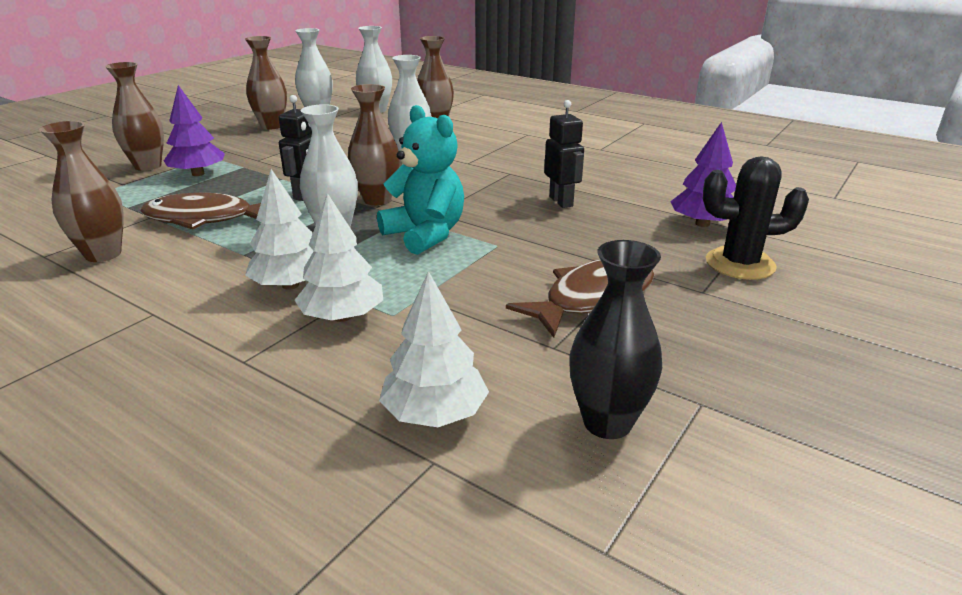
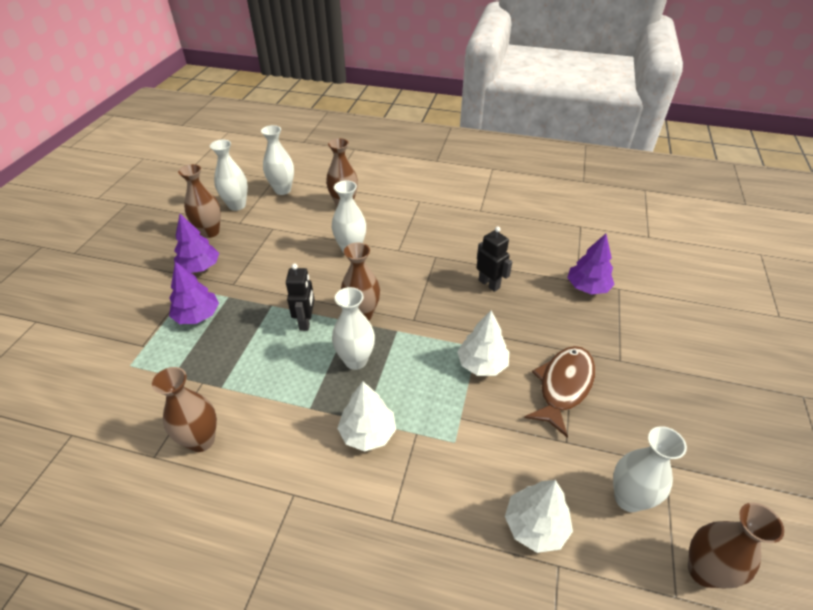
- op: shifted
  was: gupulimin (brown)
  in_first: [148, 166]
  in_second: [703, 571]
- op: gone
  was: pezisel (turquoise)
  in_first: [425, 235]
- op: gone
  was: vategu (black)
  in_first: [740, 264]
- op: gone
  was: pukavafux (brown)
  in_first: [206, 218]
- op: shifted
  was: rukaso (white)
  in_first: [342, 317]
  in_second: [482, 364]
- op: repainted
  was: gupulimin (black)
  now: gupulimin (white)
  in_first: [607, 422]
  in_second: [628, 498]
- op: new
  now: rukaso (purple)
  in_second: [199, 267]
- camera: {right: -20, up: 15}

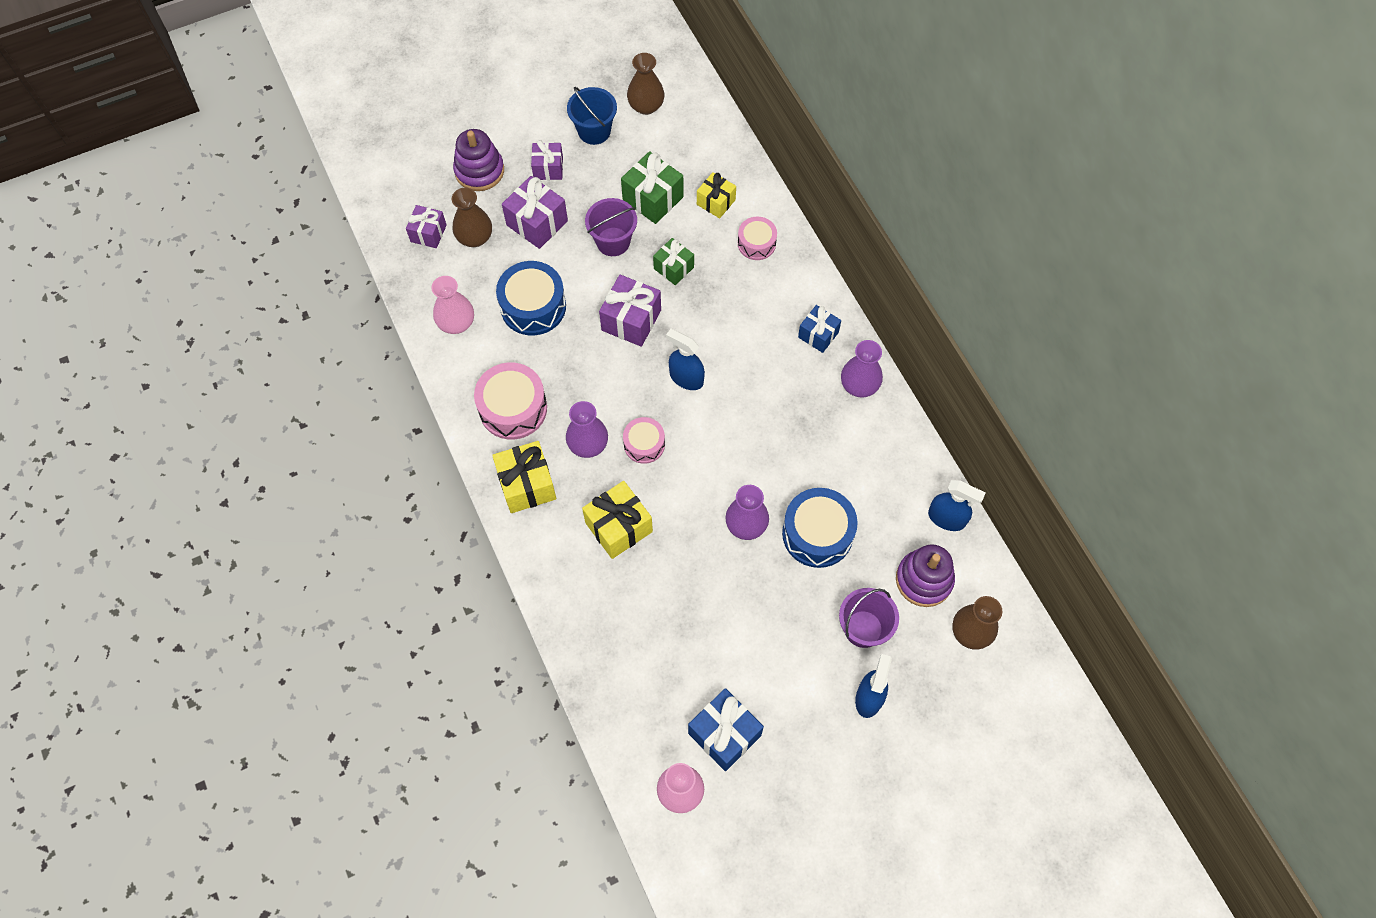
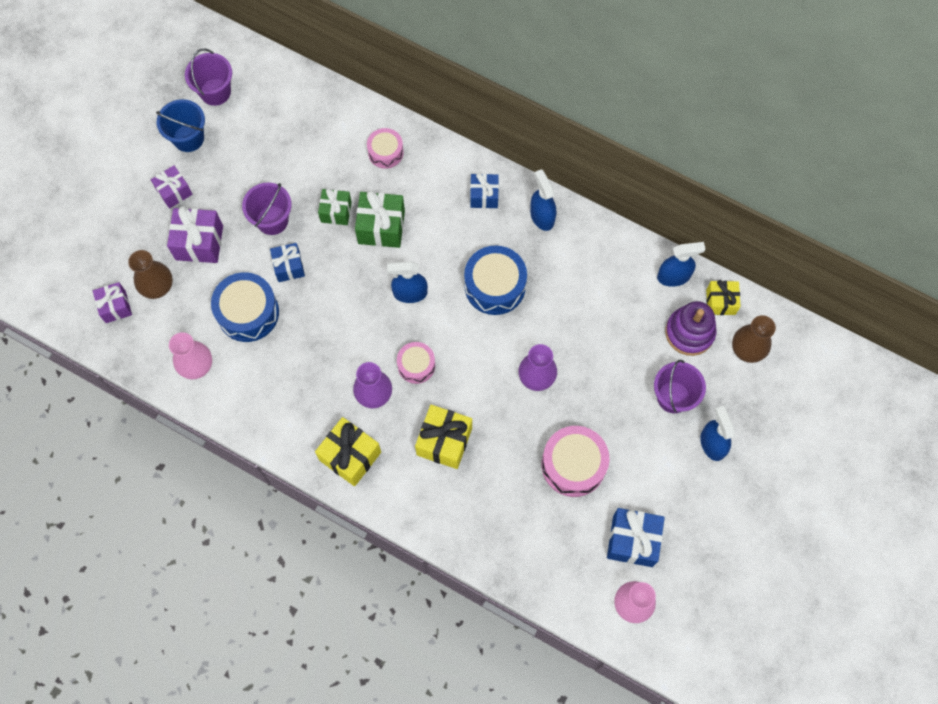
- op: swapped
  was: gupulimin (brown)
  now: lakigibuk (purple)
  in_first: [646, 106]
  in_second: [215, 92]
- op: gone
  was: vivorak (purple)
  in_first: [479, 171]
- op: shifted
  was: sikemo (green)
  in_first: [653, 198]
  in_second: [381, 227]
- op: shifted
  was: sikemo (yellow)
  in_first: [716, 202]
  in_second: [720, 302]
- op: gone
  was: sikemo (purple)
  in_first: [631, 320]
- op: swapped
  was: gupulimin (purple)
  now: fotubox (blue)
  in_first: [859, 385]
  in_second: [542, 216]
- op: shifted
  was: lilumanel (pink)
  in_first: [513, 408]
  in_second: [573, 465]
- op: shifted
  was: lilumanel (blue)
  in_first: [817, 534]
  in_second: [495, 286]
- op: new
  now: sikemo (blue)
  in_second: [289, 267]
- camera: {right: -35, up: 5}

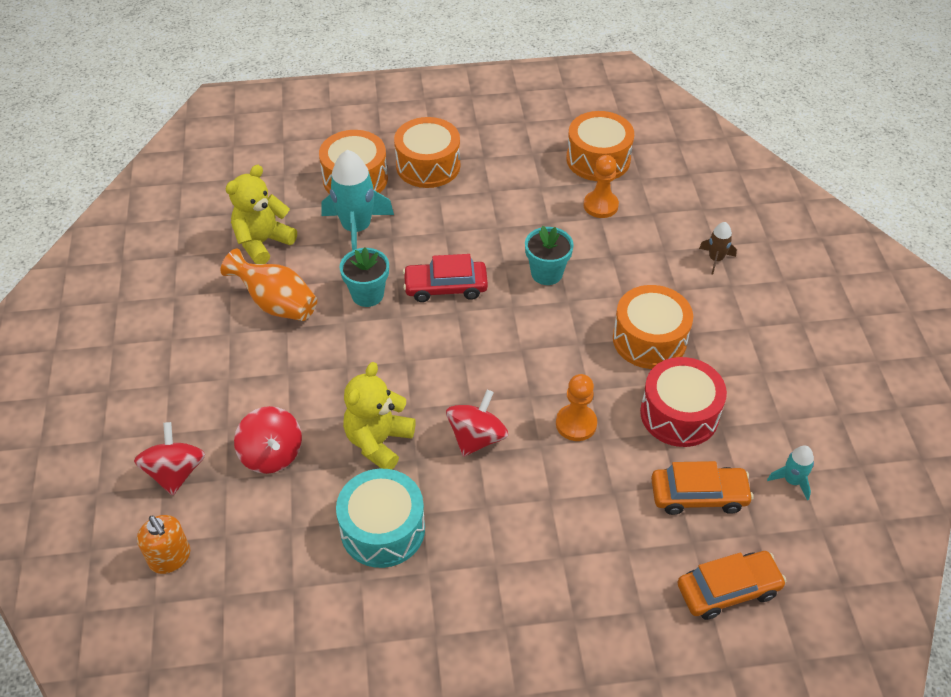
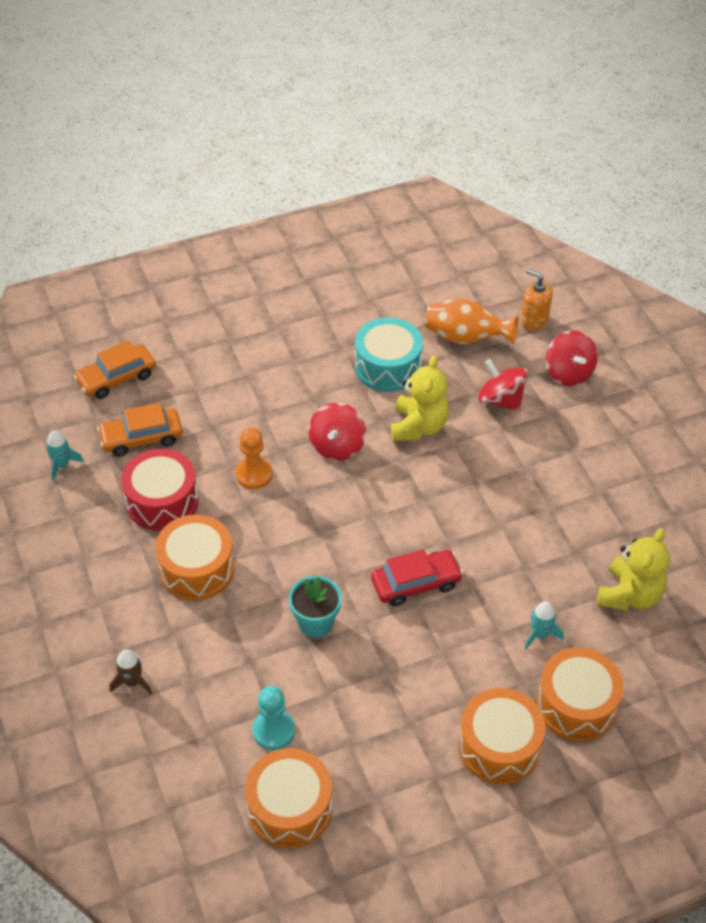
- op: scaled
  was: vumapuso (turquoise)
  in_first: [356, 229]
  in_second: [540, 634]
  ratio: 0.5
- op: repainted
  was: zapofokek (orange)
  now: zapofokek (turquoise)
  in_first: [600, 205]
  in_second: [273, 730]
- op: gone
  was: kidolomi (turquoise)
  in_first: [367, 294]
- op: shifted
  was: gupulimin (orange)
  in_first: [276, 304]
  in_second: [466, 338]
- camera: {right: 165, up: 0}

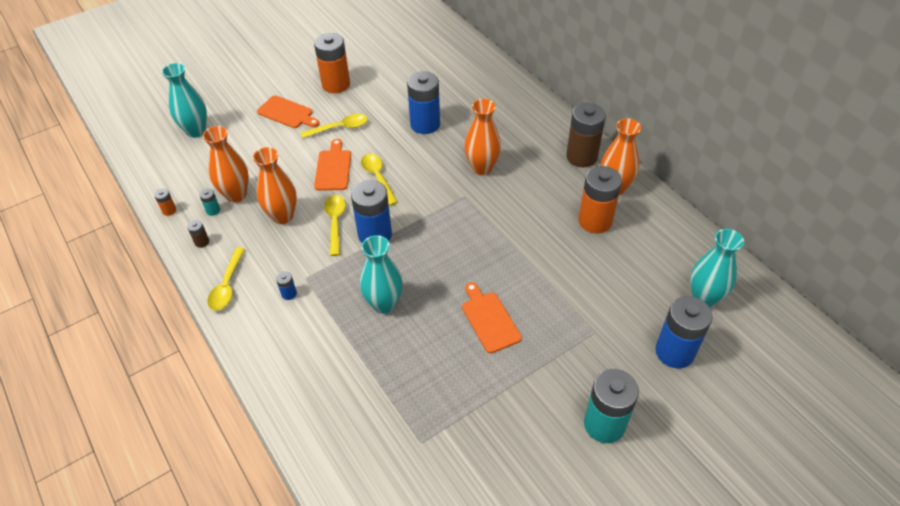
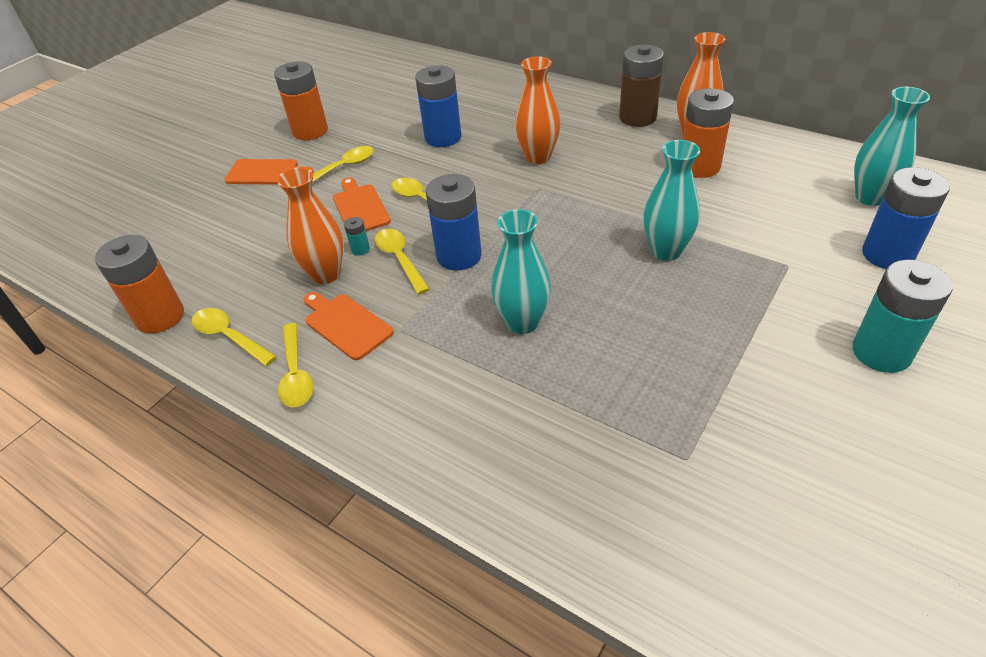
- op: shifted
  was: gupulimin (turquoise)
  in_first: [196, 131]
  in_second: [666, 251]
- op: gone
  was: gupulimin (orange)
  in_first: [236, 195]
- op: scaled
  was: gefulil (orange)
  in_first: [169, 210]
  in_second: [160, 317]
  ratio: 2.35
- op: shifted
  was: gefulil (turquoise)
  in_first: [213, 210]
  in_second: [360, 249]
- op: swapped
  was: gefulil (brown)
  now: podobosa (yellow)
  in_first: [202, 242]
  in_second: [229, 337]
- op: gone
  was: gefulil (blue)
  in_first: [289, 294]
- op: shifted
  was: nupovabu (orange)
  in_first: [489, 319]
  in_second: [346, 324]
- camera: {right: -20, up: -5}

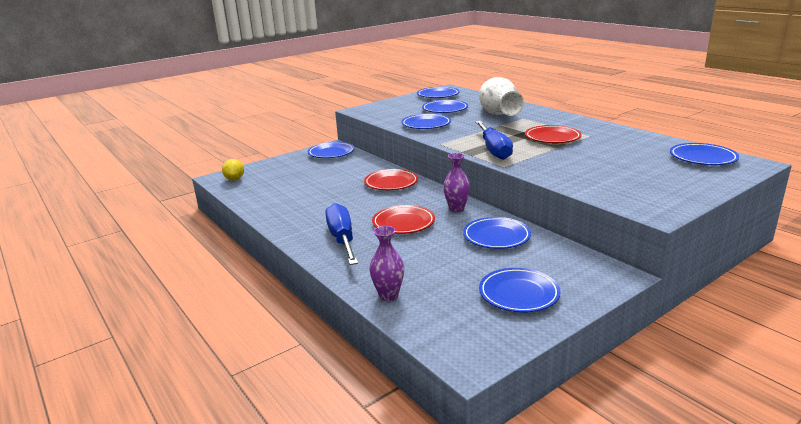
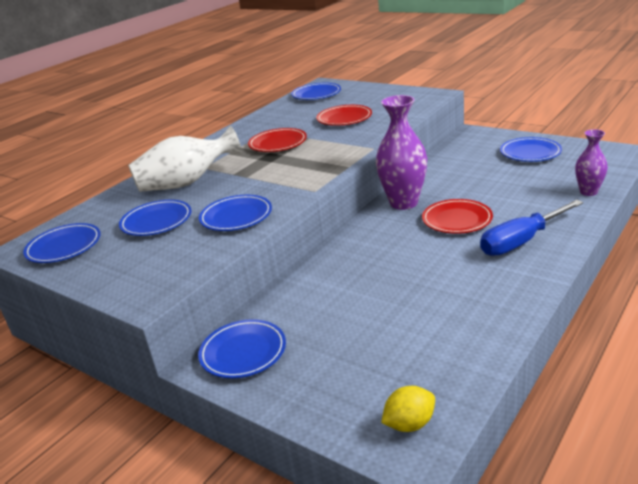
- op: gone
  was: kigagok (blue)
  in_first: [494, 150]
- op: scaled
  was: gupulimin (purple)
  in_first: [456, 209]
  in_second: [403, 203]
  ratio: 1.76
- op: shifted
  was: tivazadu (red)
  in_first: [391, 183]
  in_second: [344, 119]
- op: gone
  was: tivazadu (blue)
  in_first: [496, 236]
- camera: {right: -105, up: 5}

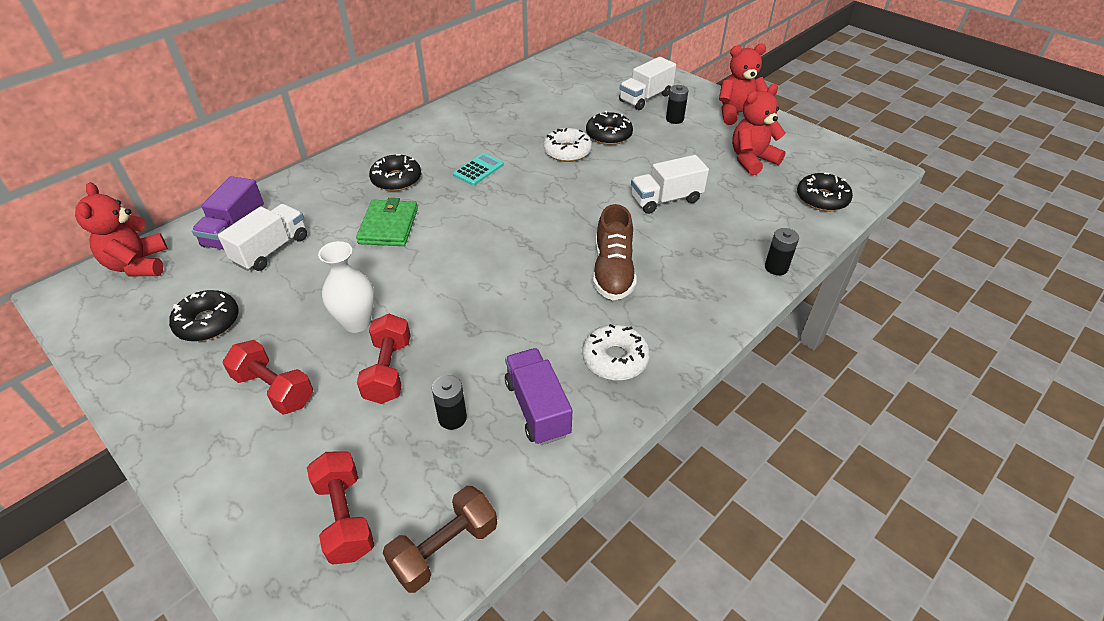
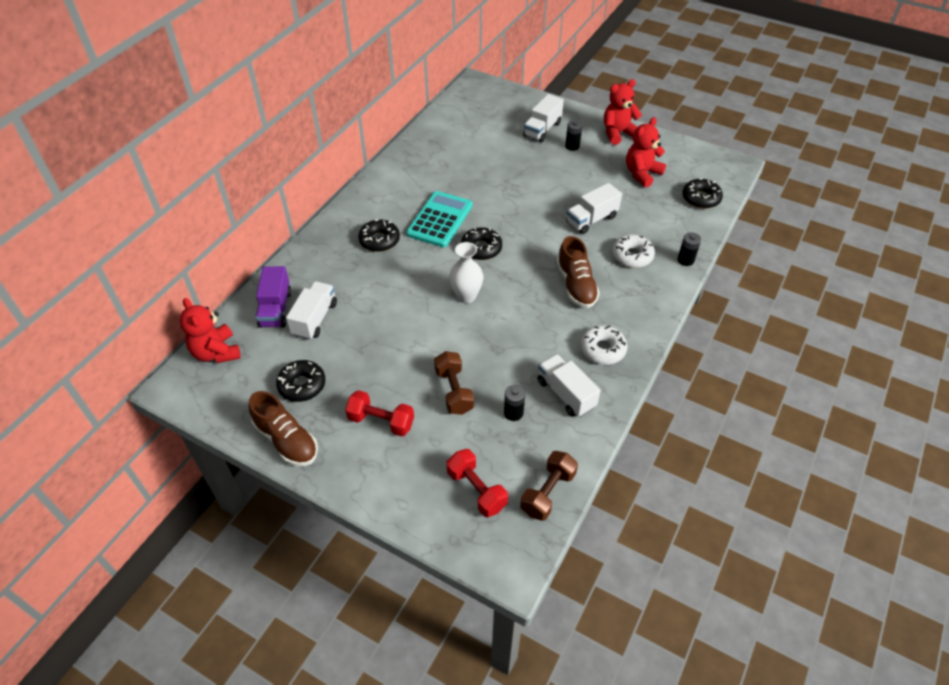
- op: shifted
  was: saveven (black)
  in_first: [608, 135]
  in_second: [481, 248]
- op: shifted
  was: saveven (white)
  in_first: [567, 151]
  in_second: [632, 256]
- op: scaled
  was: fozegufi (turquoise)
  in_first: [478, 170]
  in_second: [440, 220]
  ratio: 1.88
- op: gone
  was: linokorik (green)
  in_first: [388, 226]
- op: shifted
  was: gupulimin (white)
  in_first: [357, 322]
  in_second: [466, 296]
- op: repainted
  was: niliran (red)
  now: niliran (brown)
  in_first: [388, 371]
  in_second: [454, 391]
- op: repainted
  was: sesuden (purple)
  now: sesuden (white)
  in_first: [537, 408]
  in_second: [566, 394]
- op: new
  now: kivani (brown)
  in_second: [286, 440]
- camera: {right: -15, up: 5}

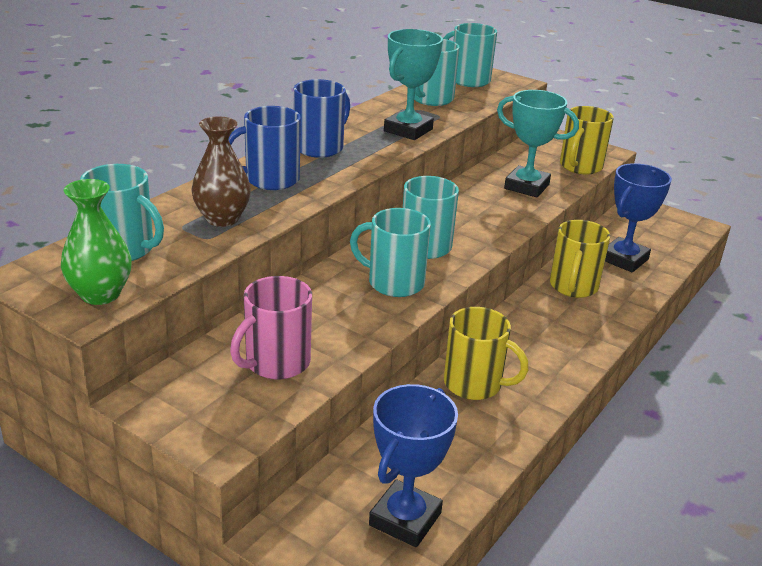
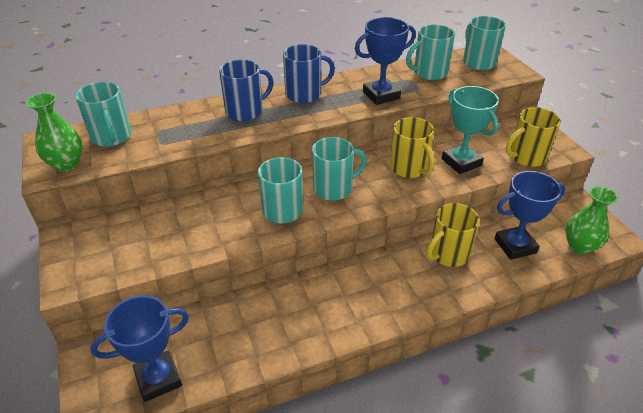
- op: repainted
  was: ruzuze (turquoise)
  now: ruzuze (blue)
  in_first: [408, 130]
  in_second: [381, 95]
- op: rotated
  was: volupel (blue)
  in_first: [270, 180]
  in_second: [245, 111]
  clockwise: 135
- op: gone
  was: gupulimin (brown)
  in_first: [222, 219]
- op: gone
  was: volupel (pink)
  in_first: [276, 363]
- op: shifted
  was: volupel (yellow)
  in_first: [474, 384]
  in_second: [409, 168]
- op: new
  now: gupulimin (green)
  in_second: [579, 246]
- camera: {right: 35, up: 10}

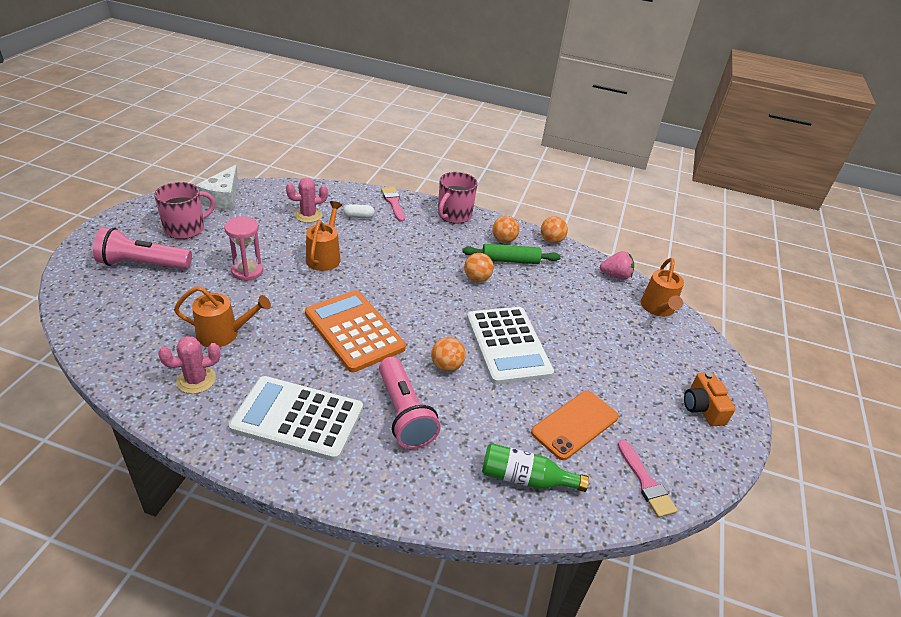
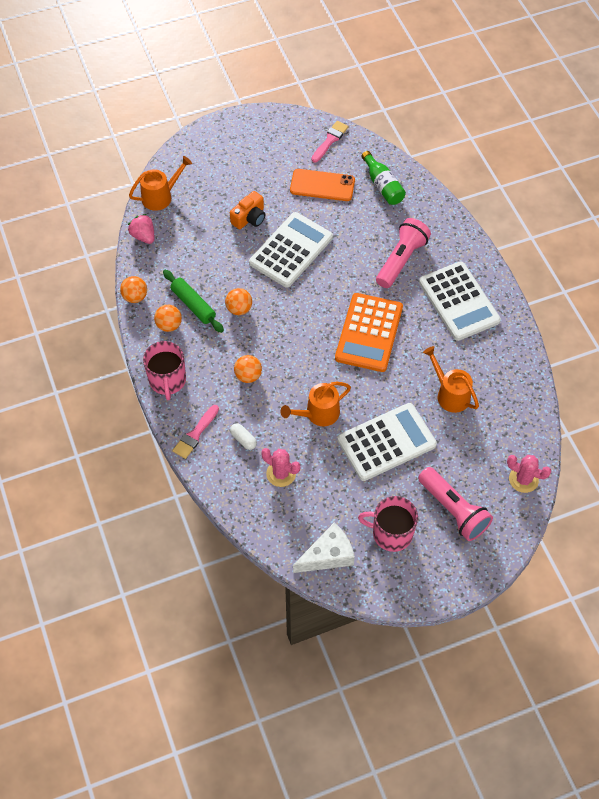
- op: rotated
  was: volupel (pink)
  in_first: [454, 215]
  in_second: [167, 380]
  clockwise: 90
- op: swapped
  was: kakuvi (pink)
  now: fozegufi (white)
  in_first: [247, 271]
  in_second: [386, 442]
- op: shifted
  was: vategu (pink)
  in_first: [196, 380]
  in_second: [523, 479]
- op: shifted
  was: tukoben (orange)
  in_first: [446, 366]
  in_second: [248, 376]
- op: shifted
  was: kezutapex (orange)
  in_first: [702, 408]
  in_second: [249, 218]
- camera: {right: -125, up: 20}

